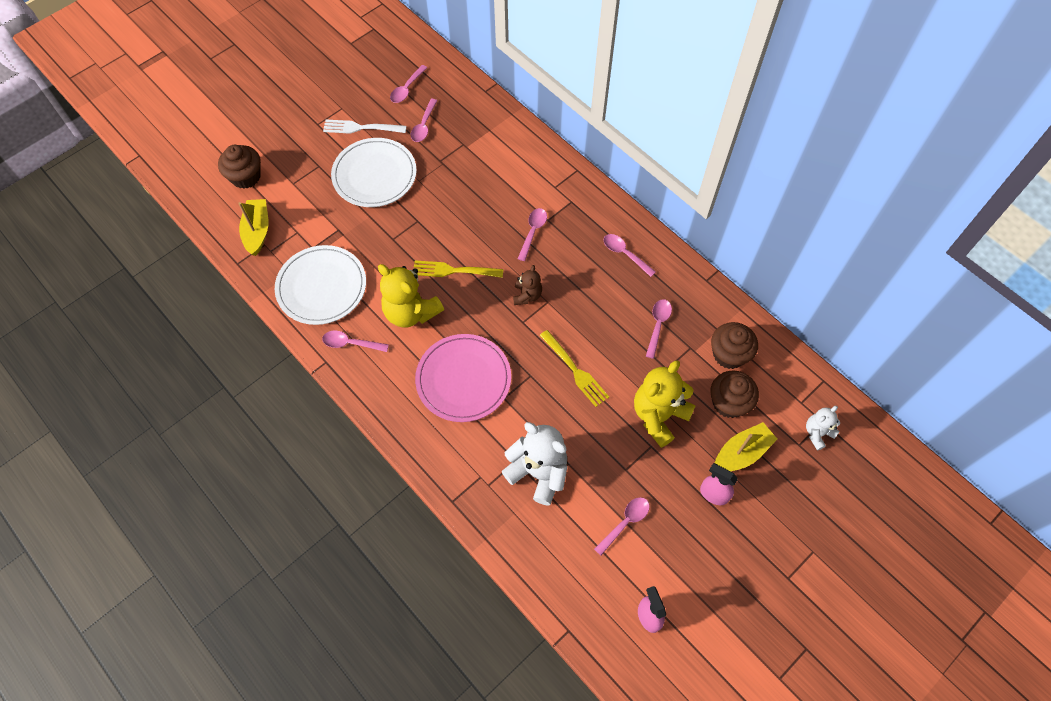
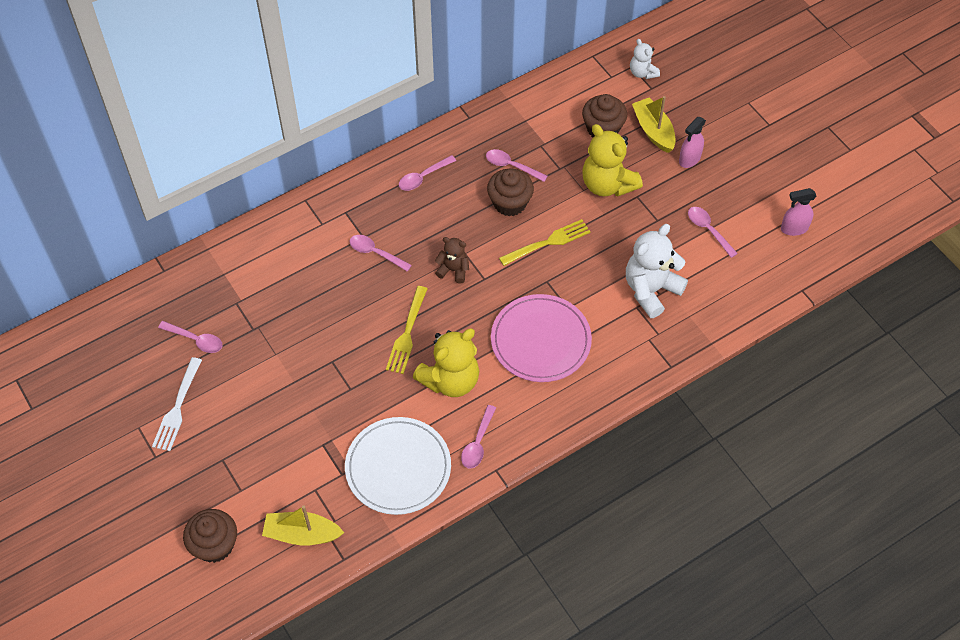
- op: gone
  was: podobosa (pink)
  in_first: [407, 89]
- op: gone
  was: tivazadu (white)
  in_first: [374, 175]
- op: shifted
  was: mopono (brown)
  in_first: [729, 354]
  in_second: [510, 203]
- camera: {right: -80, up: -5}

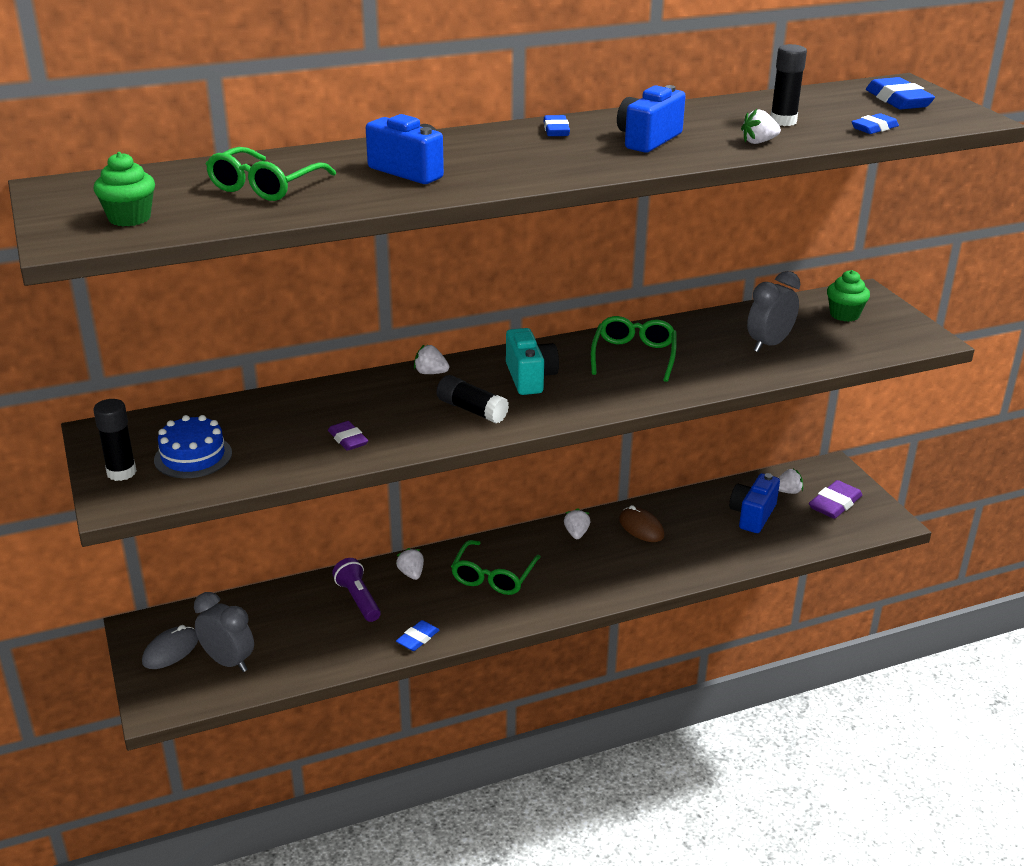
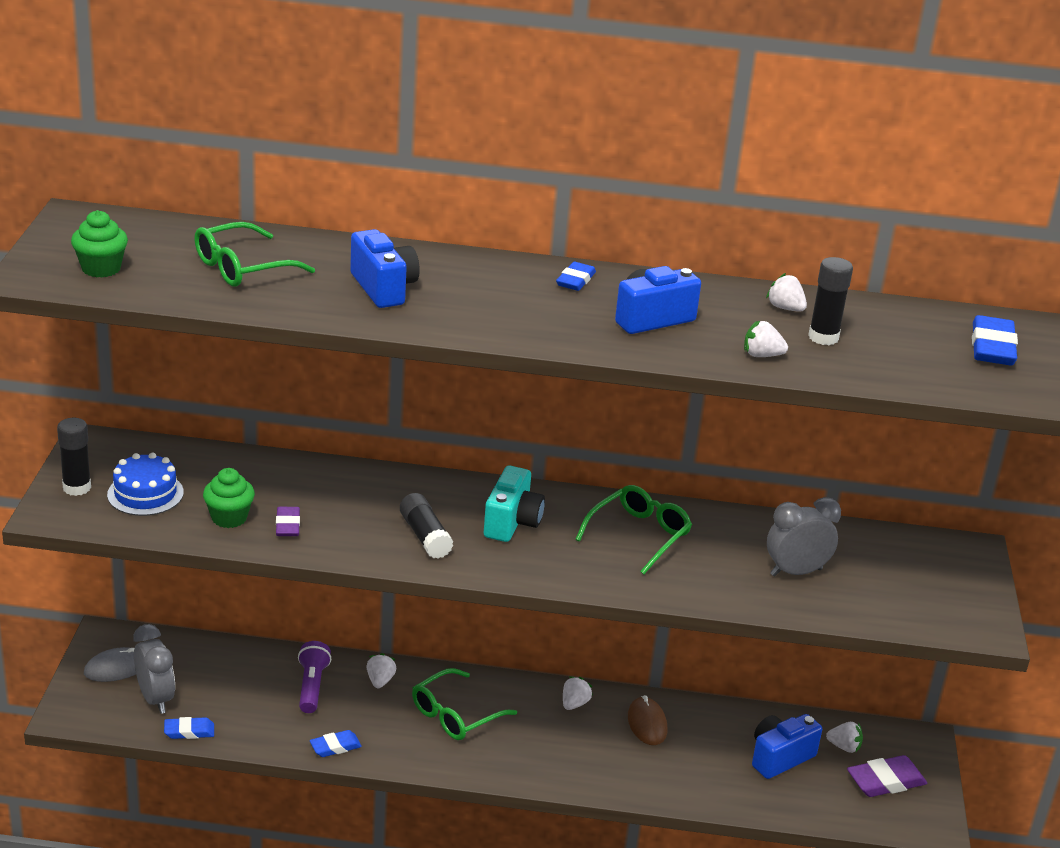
- op: shifted
  was: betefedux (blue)
  in_first: [874, 128]
  in_second: [189, 731]
- op: shifted
  was: mopono (green)
  in_first: [844, 315]
  in_second: [229, 518]
- op: shifted
  was: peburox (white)
  in_first: [430, 373]
  in_second: [785, 308]
- camera: {right: 25, up: 0}

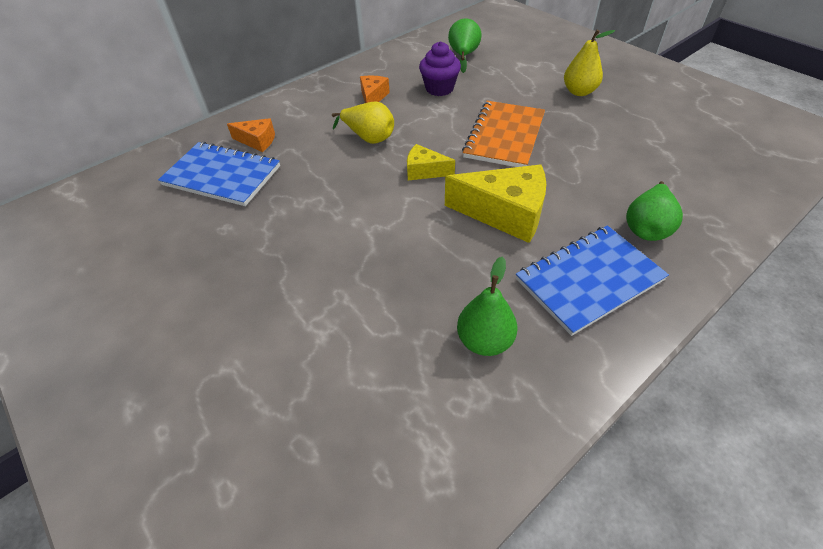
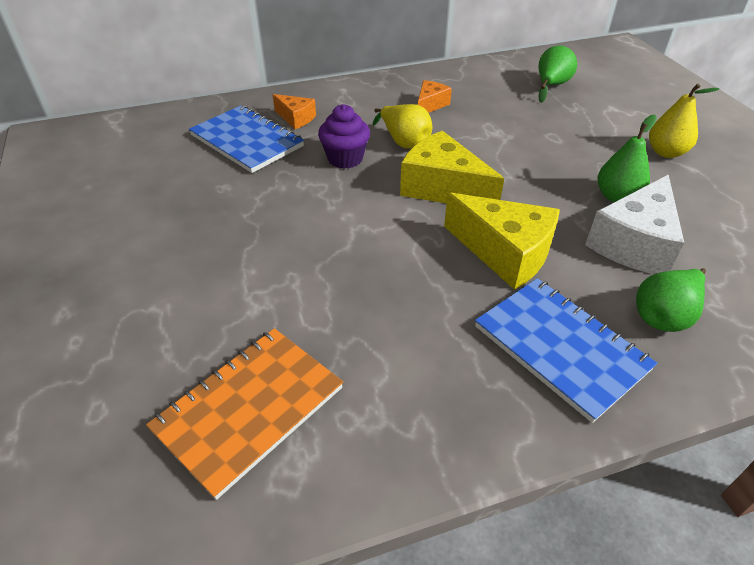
- op: shifted
  was: mopono (purple)
  in_first: [439, 88]
  in_second: [345, 159]
- op: shifted
  was: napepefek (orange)
  in_first: [504, 136]
  in_second: [249, 409]
- op: scaled
  was: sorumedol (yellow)
  in_first: [425, 171]
  in_second: [442, 188]
  ratio: 1.86
- op: rotated
  was: napepefek (blue)
  in_first: [589, 280]
  in_second: [560, 347]
  clockwise: 60
- op: shifted
  was: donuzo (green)
  in_first: [484, 341]
  in_second: [617, 197]
- op: new
  now: sorumedol (white)
  in_second: [634, 243]
- camera: {right: 20, up: -5}

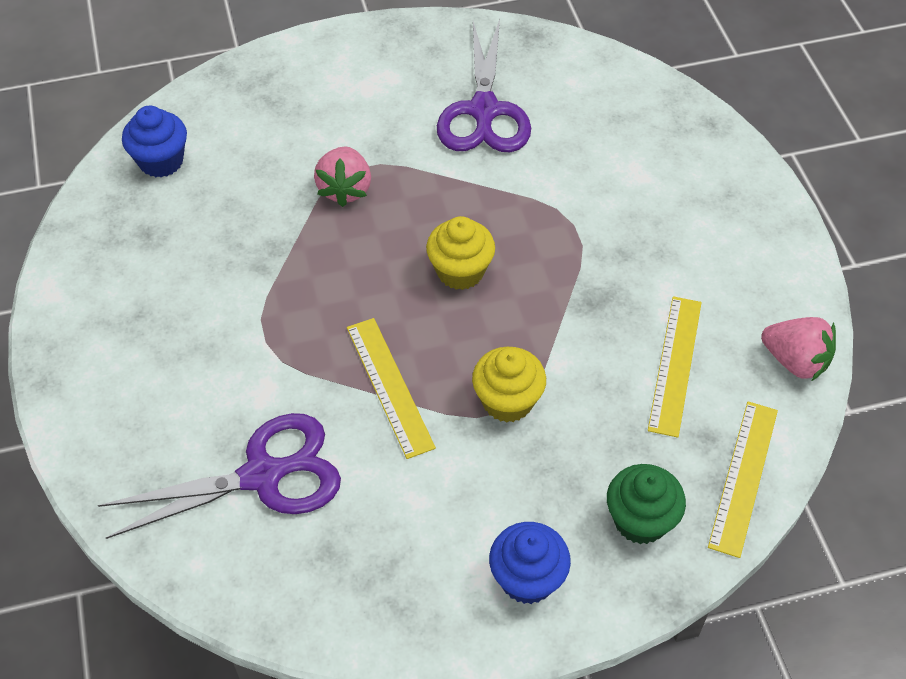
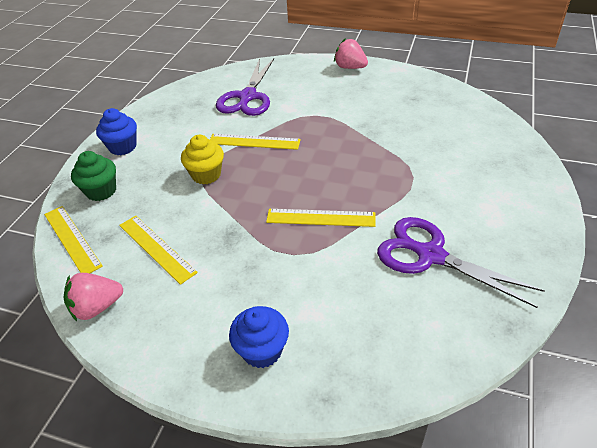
- op: shifted
  was: mopono (blue)
  in_first: [161, 161]
  in_second: [262, 350]
- op: shifted
  was: peburox (pink)
  in_first: [345, 189]
  in_second: [350, 67]
- op: gone
  was: mopono (yellow)
  in_first: [460, 271]
- op: new
  now: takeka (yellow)
  in_second: [320, 218]
- camera: {right: 125, up: -10}

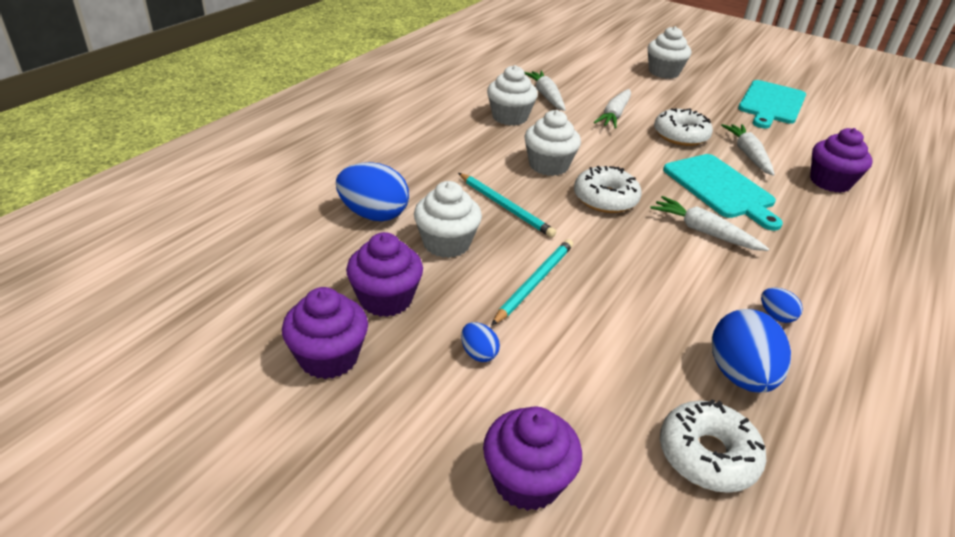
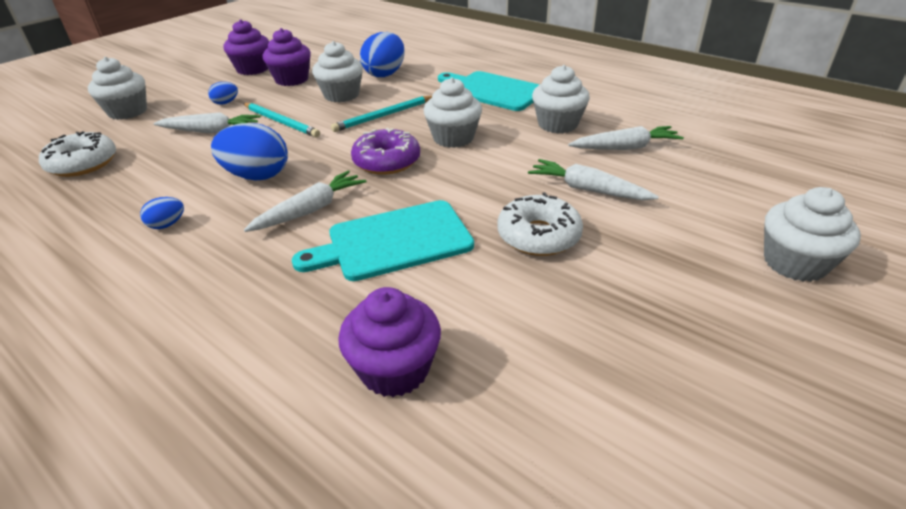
- op: shifted
  was: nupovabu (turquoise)
  in_first: [771, 104]
  in_second: [492, 91]
- op: shifted
  was: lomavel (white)
  in_first: [748, 154]
  in_second: [211, 131]
- op: repainted
  was: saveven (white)
  now: saveven (purple)
  in_first: [605, 199]
  in_second: [386, 161]
- op: shifted
  was: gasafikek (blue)
  in_first: [740, 375]
  in_second: [257, 176]
- op: repainted
  was: mopono (purple)
  now: mopono (white)
  in_first: [527, 480]
  in_second: [128, 112]
- camera: {right: 100, up: 0}

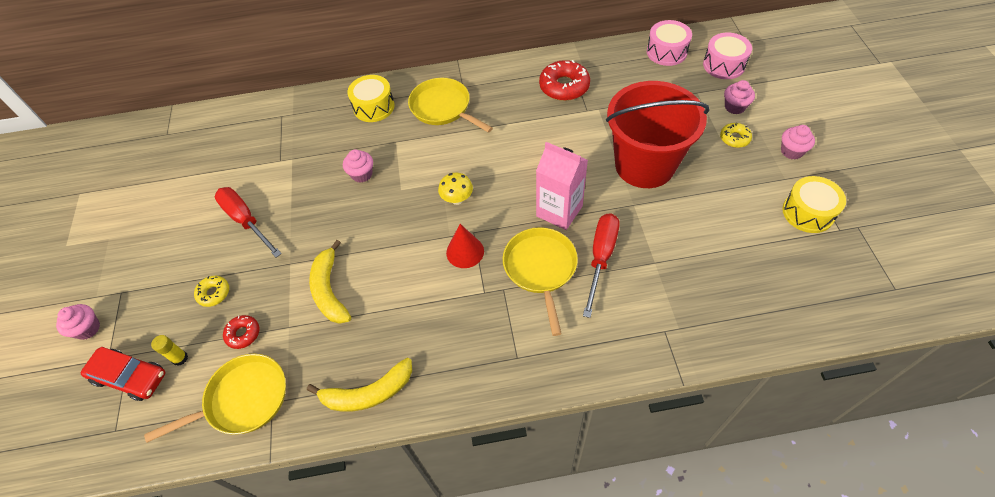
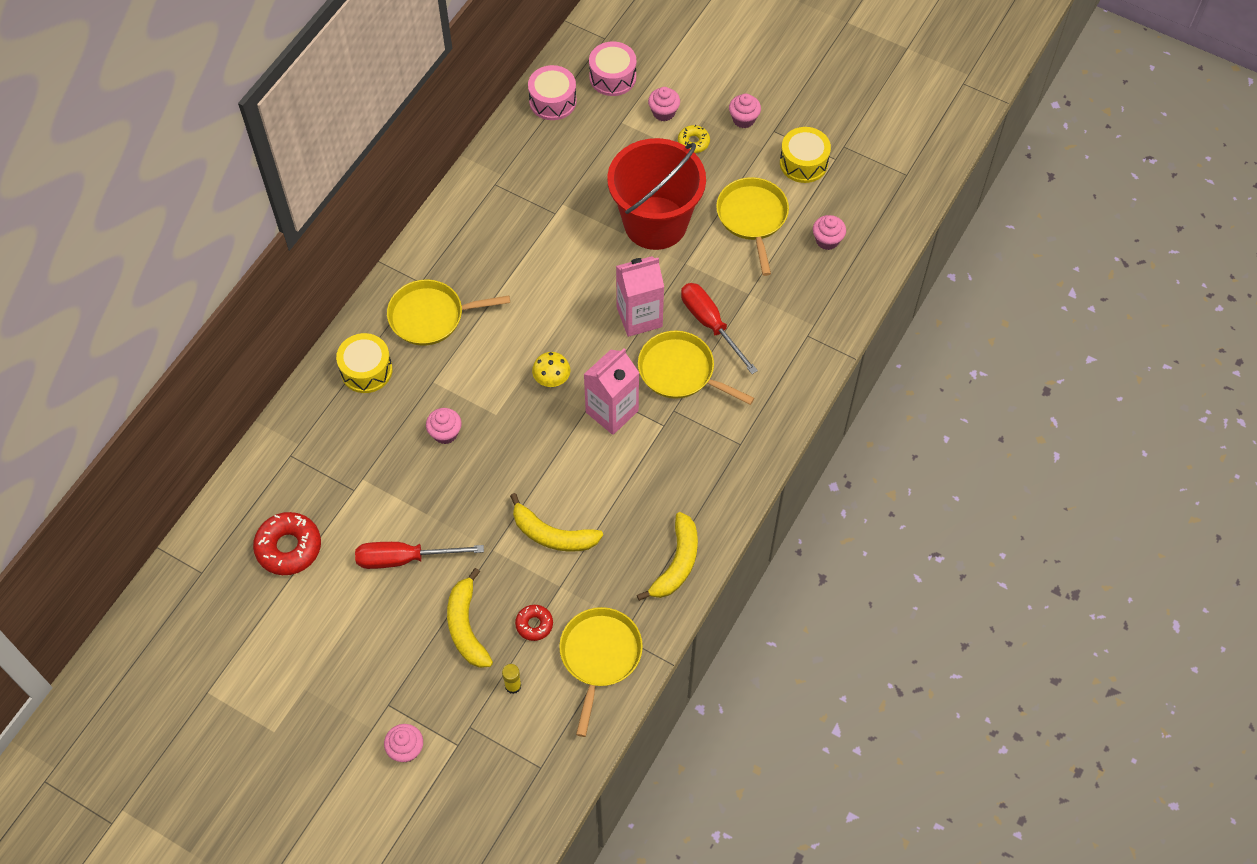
- op: shifted
  was: saveven (red)
  in_first: [564, 86]
  in_second: [289, 547]
- op: swapped
  was: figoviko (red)
  now: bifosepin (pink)
  in_first: [465, 252]
  in_second: [612, 411]
- op: swapped
  was: saveven (yellow)
  now: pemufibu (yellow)
  in_first: [214, 293]
  in_second: [466, 627]
- op: gone
  was: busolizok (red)
  in_first: [130, 377]
- op: new
  now: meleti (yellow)
  in_second: [752, 218]
- op: new
  now: mopono (pink)
  in_second: [827, 240]
- camera: {right: -55, up: 5}

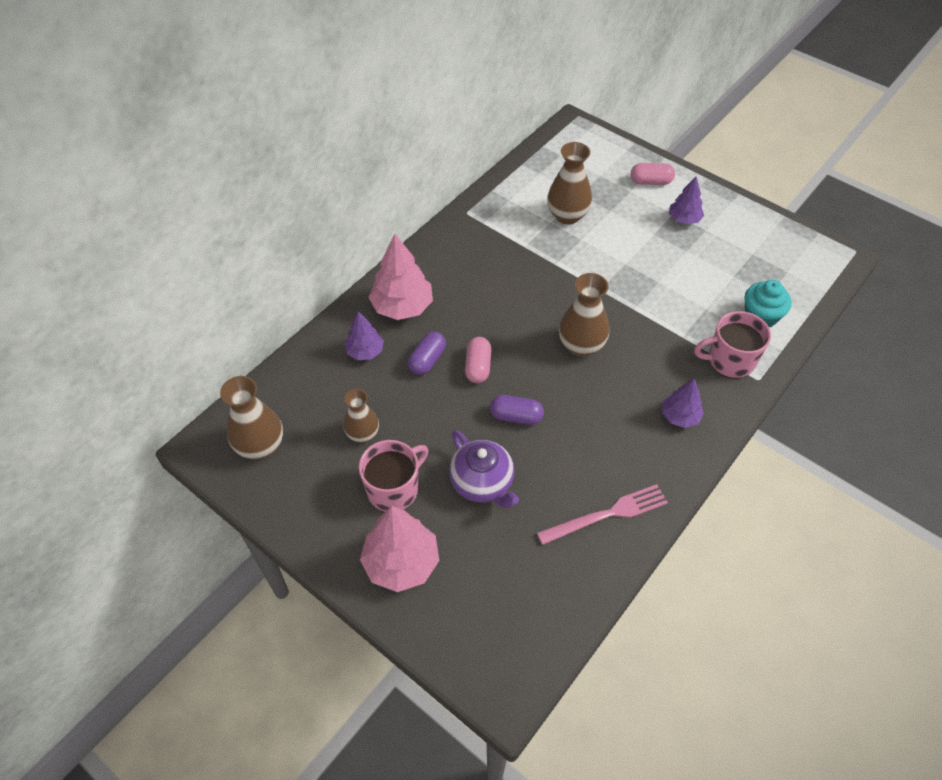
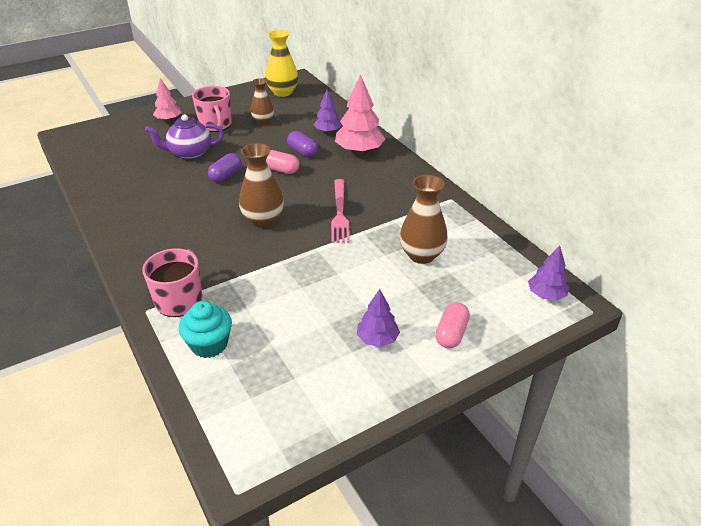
- op: repainted
  was: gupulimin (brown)
  now: gupulimin (yellow)
  in_first: [260, 446]
  in_second: [283, 92]
- op: shifted
  was: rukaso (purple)
  in_first: [680, 416]
  in_second: [546, 295]
- op: shifted
  was: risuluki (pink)
  in_first: [607, 514]
  in_second: [340, 213]
- op: scaled
  was: rukaso (pink)
  in_first: [401, 562]
  in_second: [168, 120]
  ratio: 0.59
- camera: {right: 110, up: -15}

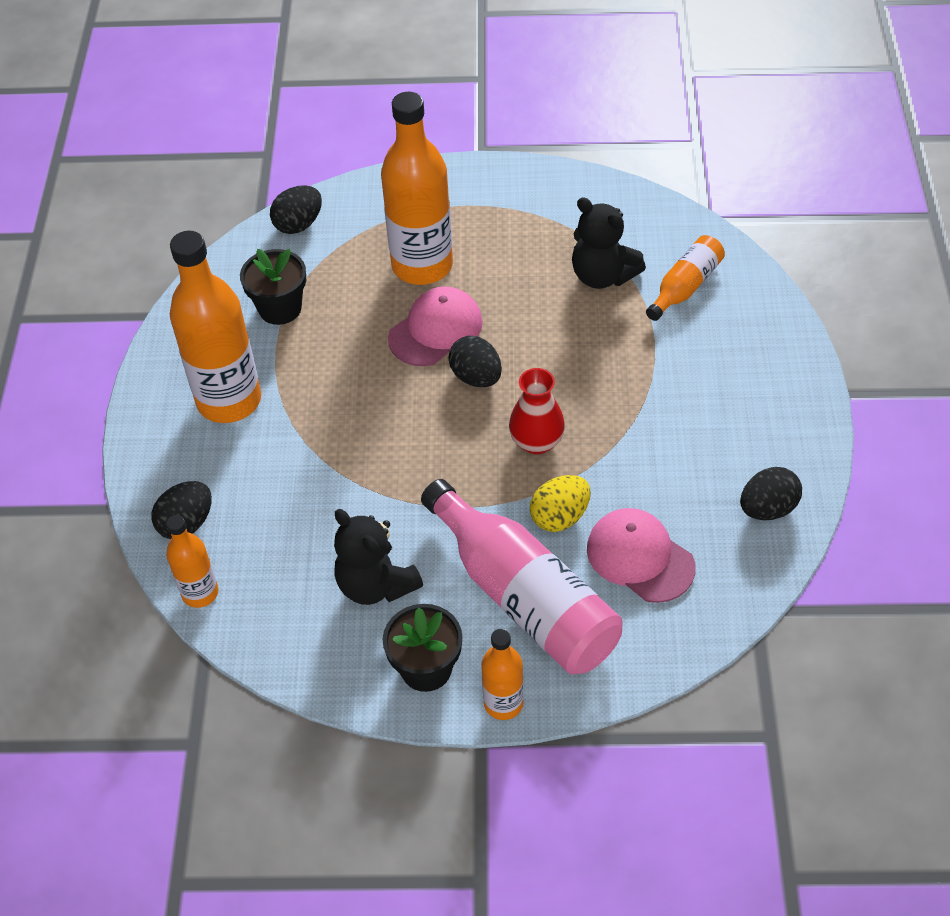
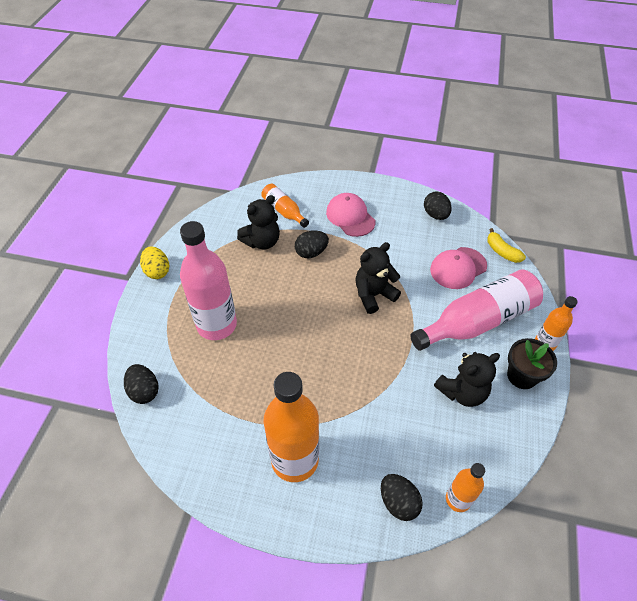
- op: repainted
  was: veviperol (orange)
  now: veviperol (pink)
  in_first: [422, 266]
  in_second: [217, 325]
- op: gone
  was: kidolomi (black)
  in_first: [280, 308]
- op: shifted
  was: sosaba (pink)
  in_first: [435, 330]
  in_second: [350, 217]
- op: shifted
  was: gasafikek (black)
  in_first: [476, 377]
  in_second: [311, 252]
- op: swapped
  was: gupulimin (red)
  now: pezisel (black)
  in_first: [536, 442]
  in_second: [373, 295]
- op: shifted
  was: gasafikek (yellow)
  in_first: [560, 517]
  in_second: [157, 271]
- op: new
  now: pemufibu (yellow)
  in_second: [502, 251]
- camera: {right: -80, up: 0}

